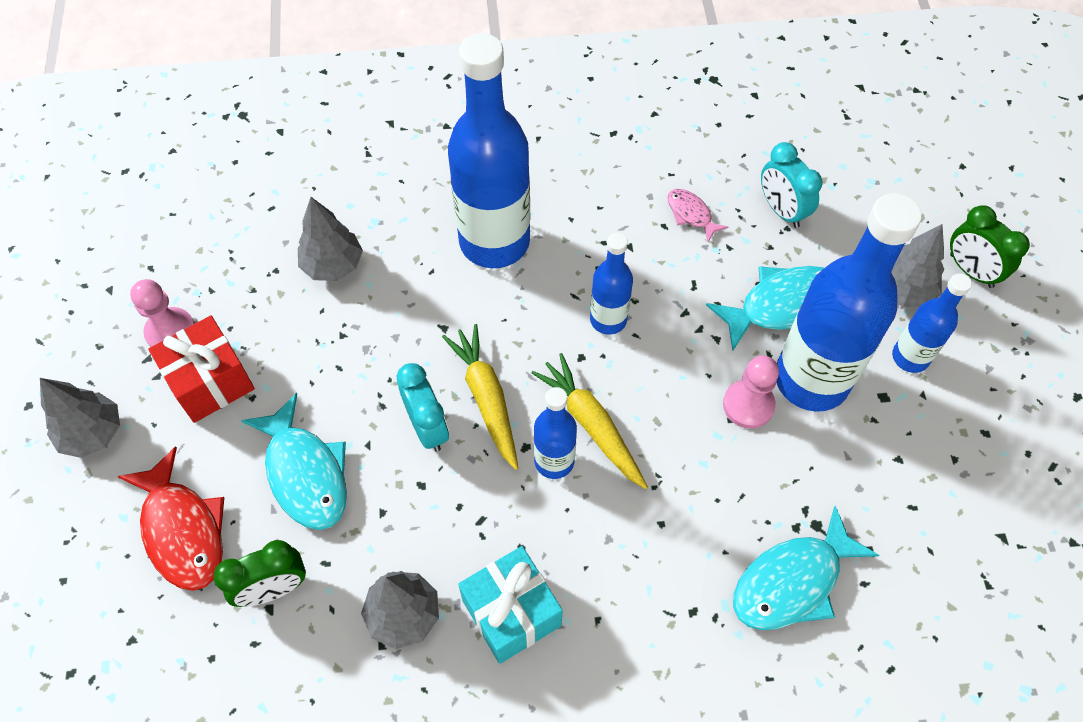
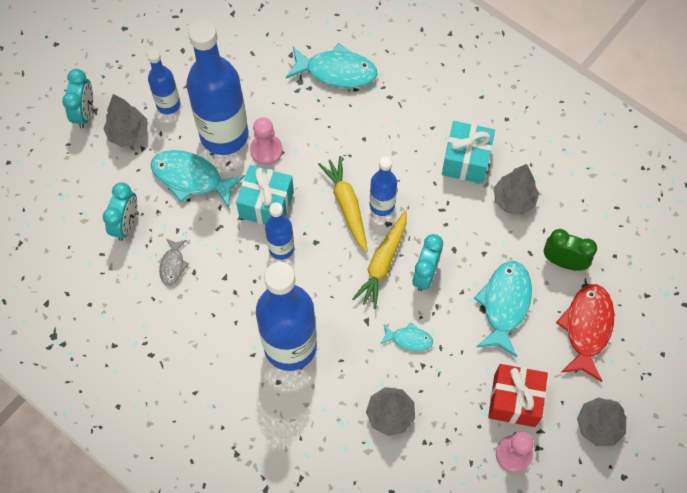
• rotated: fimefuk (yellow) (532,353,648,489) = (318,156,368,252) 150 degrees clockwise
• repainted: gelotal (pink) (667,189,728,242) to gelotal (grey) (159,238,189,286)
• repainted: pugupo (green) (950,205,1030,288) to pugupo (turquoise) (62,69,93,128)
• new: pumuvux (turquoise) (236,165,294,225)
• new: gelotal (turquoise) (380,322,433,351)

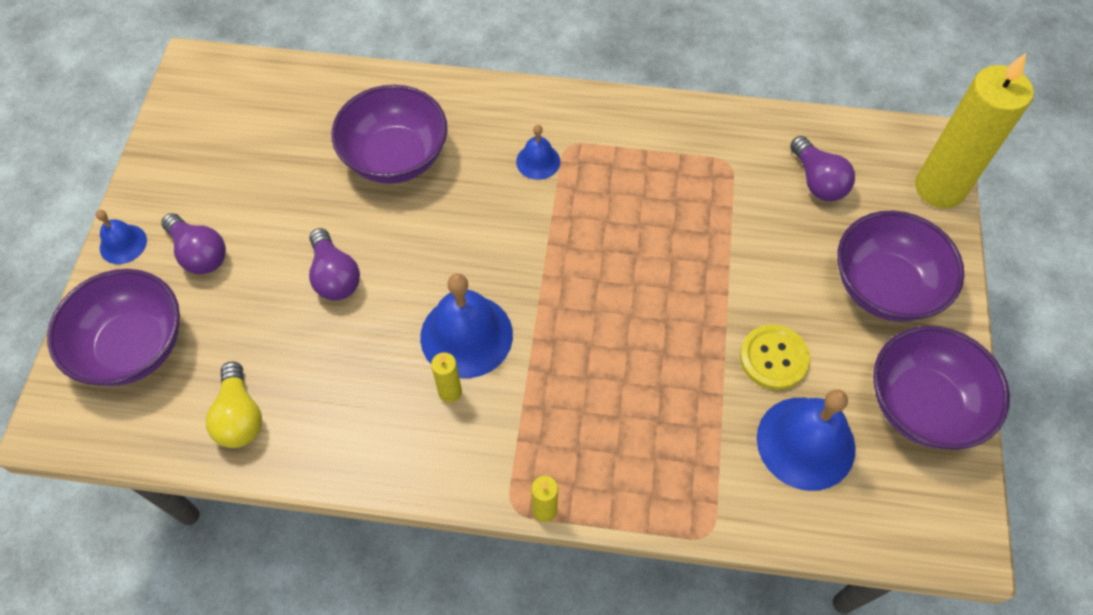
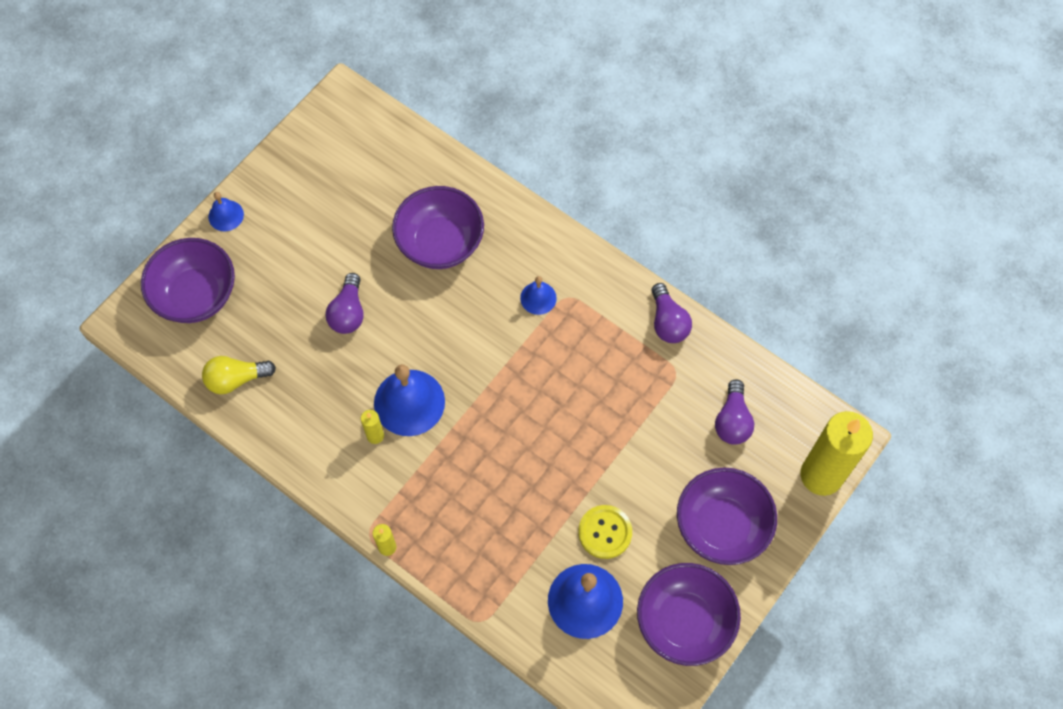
• shifted: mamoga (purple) (161,213,226,274) to (651,283,692,343)
• rotated: mamoga (yellow) (206,362,262,448) = (202,356,276,394) 60 degrees clockwise

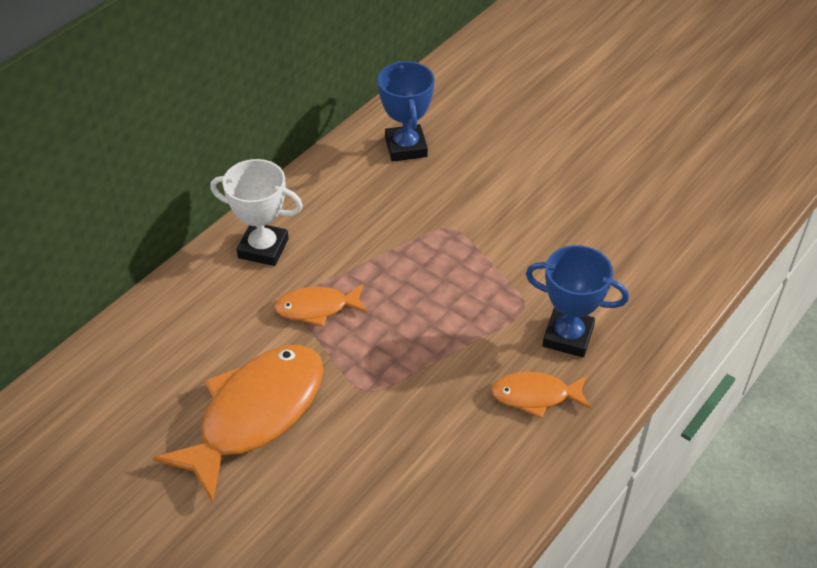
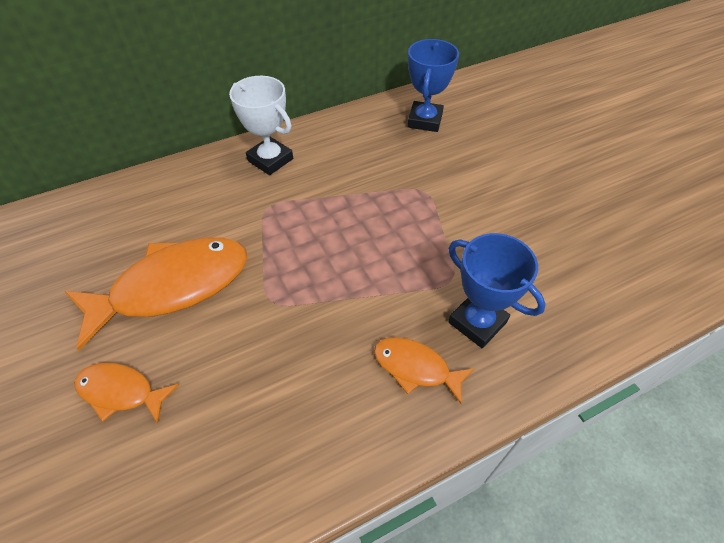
• shifted: gelotal (orange) (274,284,368,327) to (74,363,179,423)

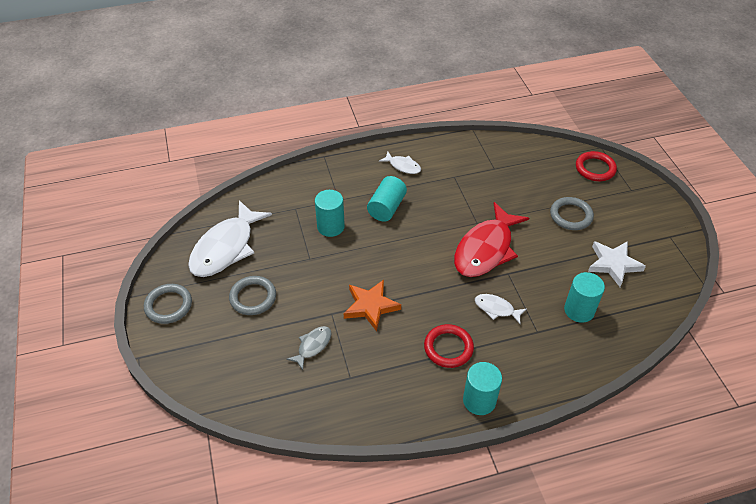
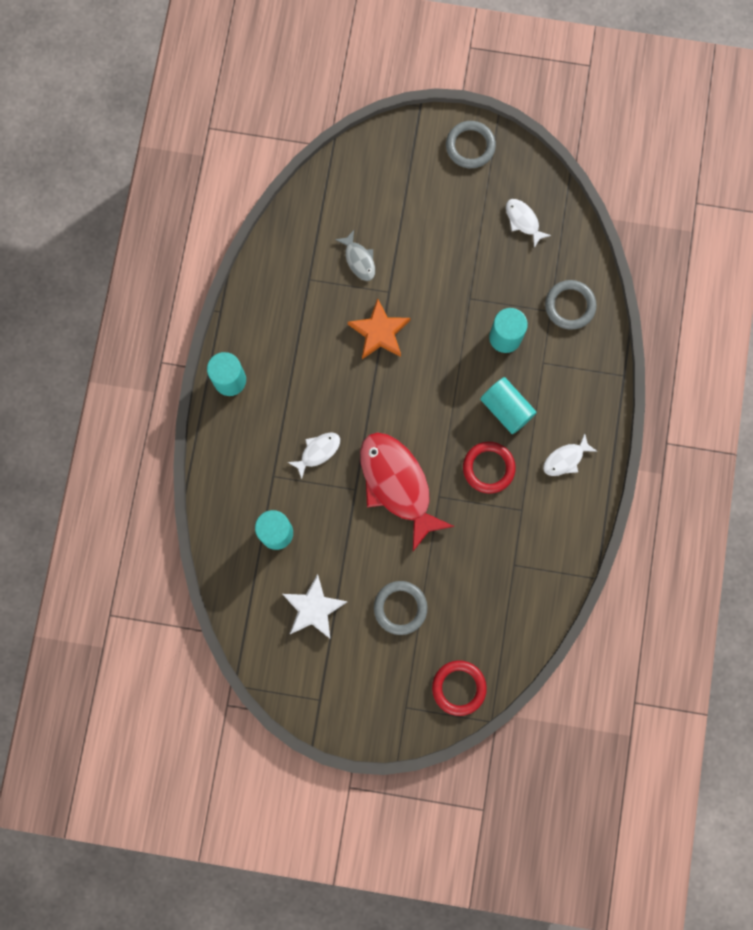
• scaled: gelotal (white) (188,200,272,277) = (506,199,551,248) x0.46
• shifted: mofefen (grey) (229,276,276,315) to (545,280,597,330)
• shifted: mofefen (red) (424,324,474,368) to (463,442,516,494)

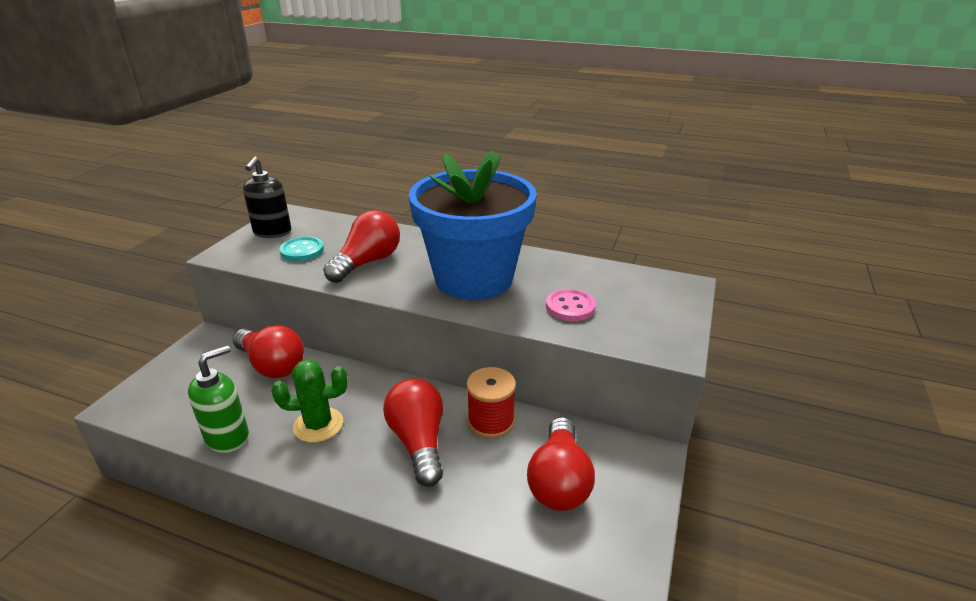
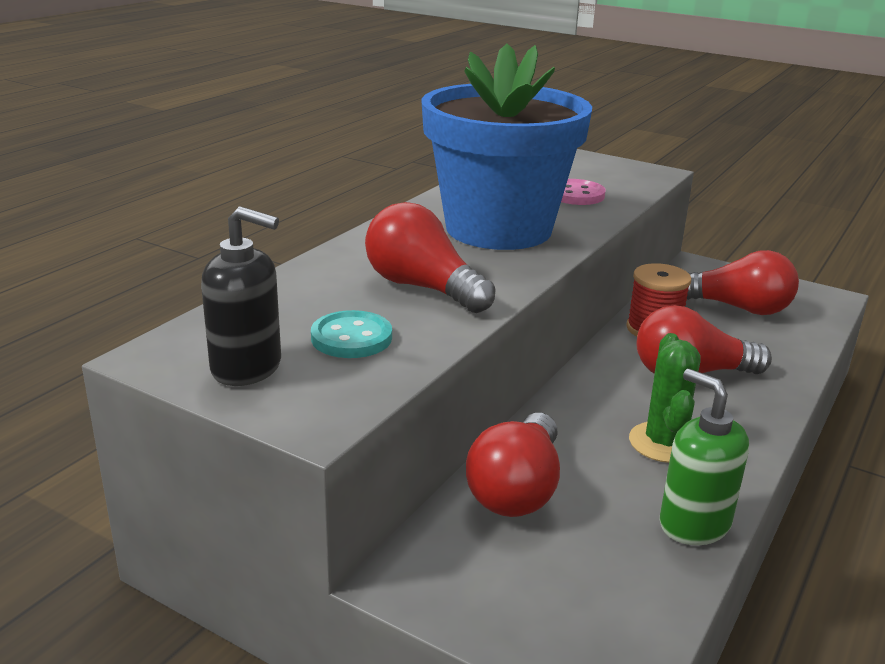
• rotated: mamoga (red) (232,325,304,378) = (466,413,560,517) 150 degrees clockwise

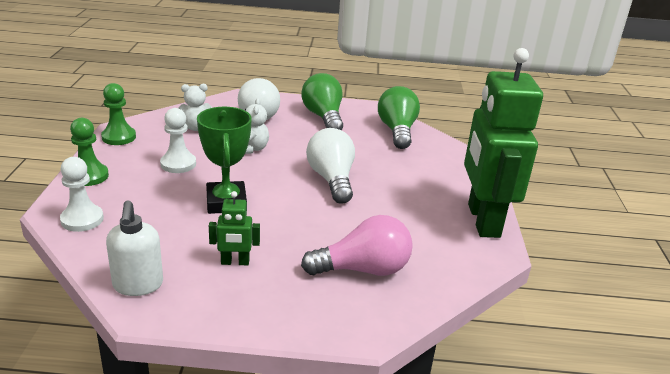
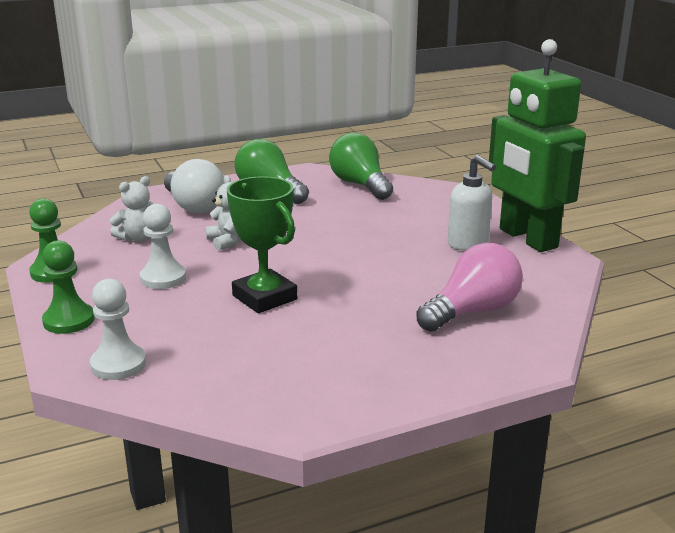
• shifted: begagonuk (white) (106,200,163,296) to (448,155,496,250)
• gone: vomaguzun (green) (209,191,260,265)
• gone: mamoga (white) (306,128,355,204)

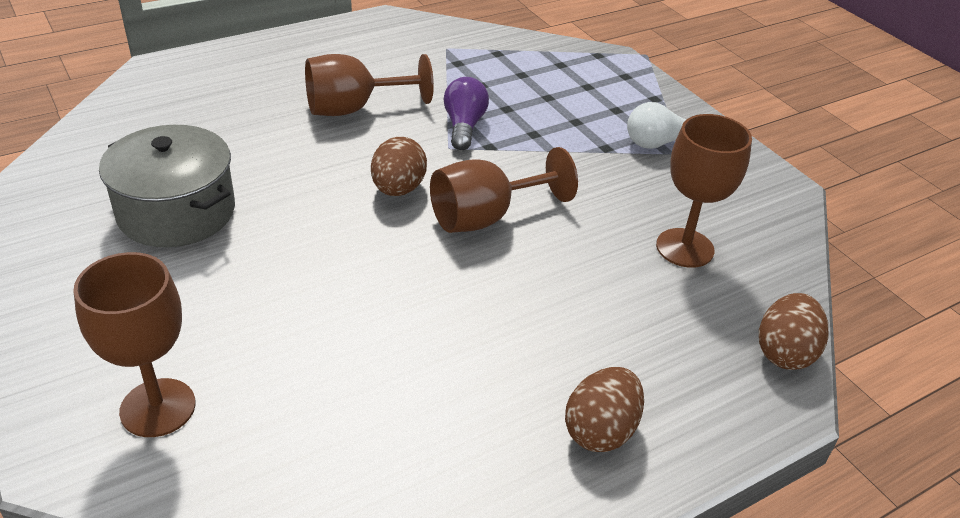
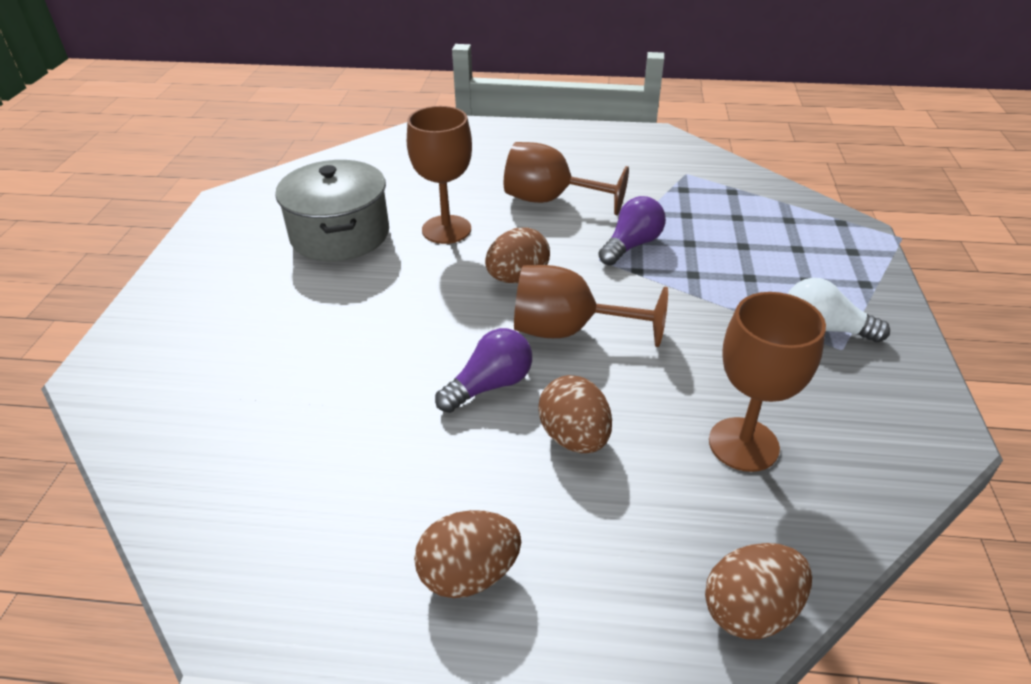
• shifted: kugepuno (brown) (73,252,196,437) to (407,106,472,244)
• new: mamoga (purple) (435,328,532,413)
• new: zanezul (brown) (538,375,612,453)

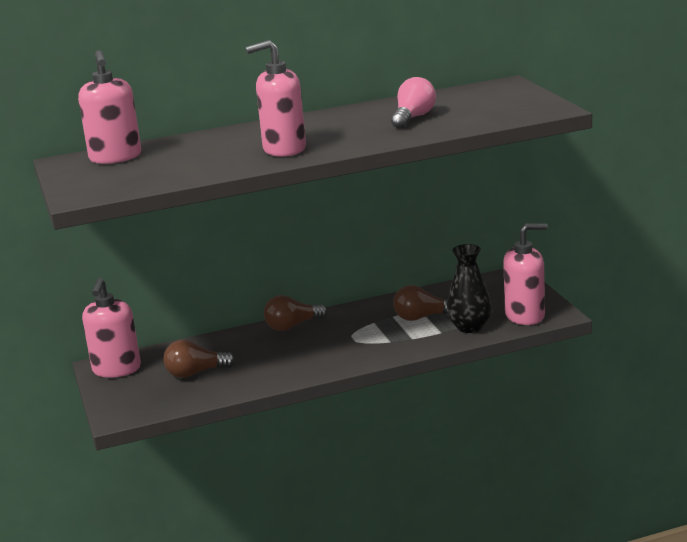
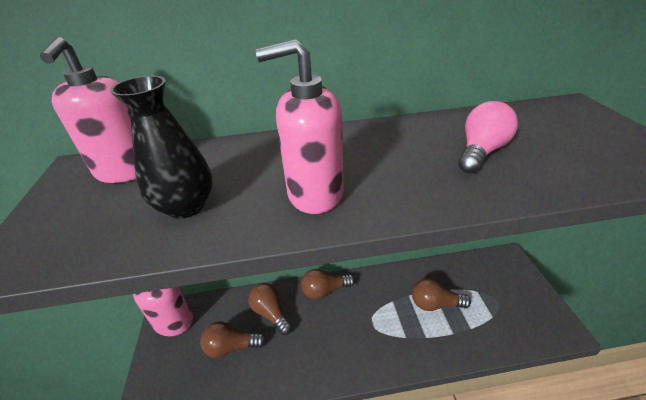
• shifted: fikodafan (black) (447,244,492,333) to (110,76,213,219)
• gone: begagonuk (pink) (503,223,548,325)
• new: mamoga (brown) (248,283,292,335)

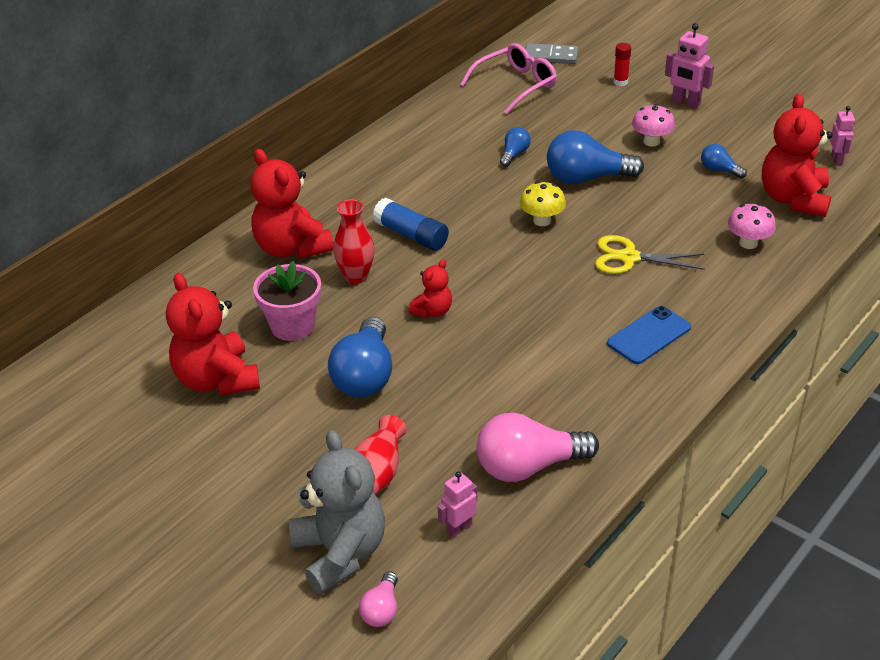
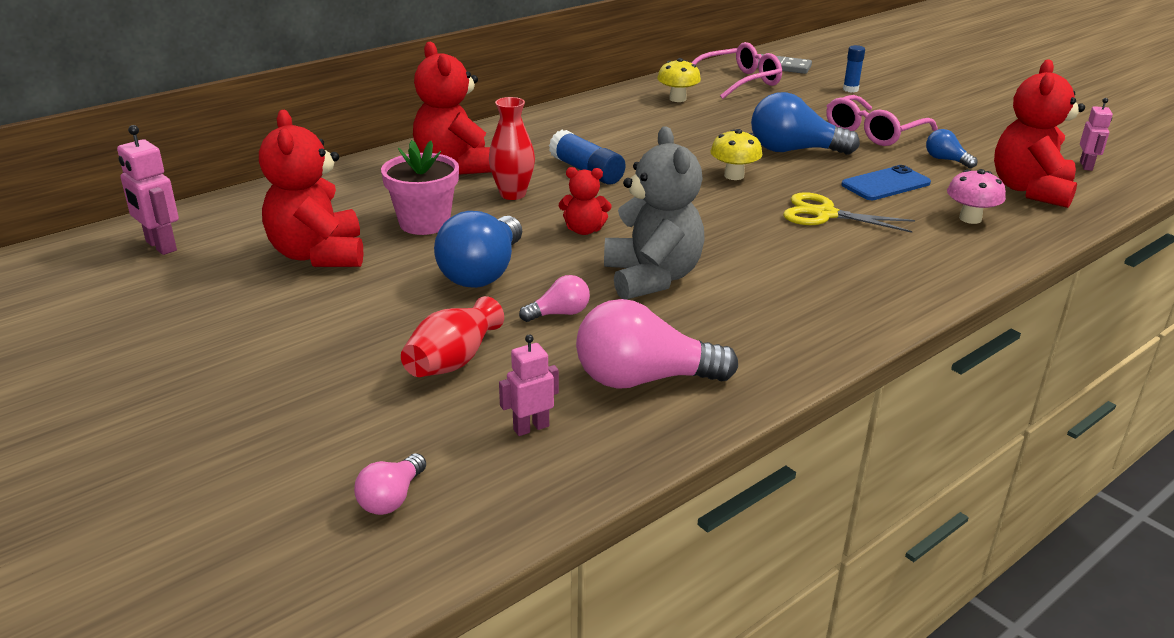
• shifted: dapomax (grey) (289,430,385,594) to (604,126,705,300)
• rotated: dapomax (red) (408,259,452,318) = (559,167,611,235) 45 degrees clockwise
• gone: mamoga (blue) (500,127,531,167)
• shifted: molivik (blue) (607,306,691,364) to (841,165,931,200)
• repainted: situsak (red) (614,43,631,86) to situsak (blue) (843,45,865,92)
• swapped: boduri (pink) (632,104,675,147) to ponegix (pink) (826,95,938,146)
• shifted: vomaguzun (pink) (665,23,714,109) to (117,125,179,255)
• new: mamoga (pink) (519,275,590,322)
• new: boduri (yellow) (657,58,701,102)

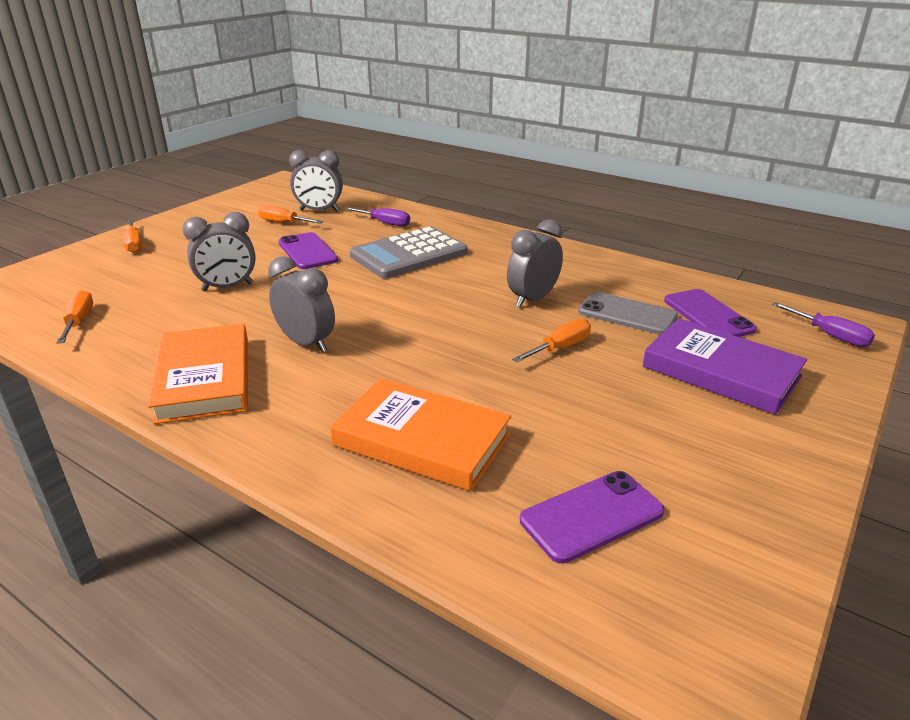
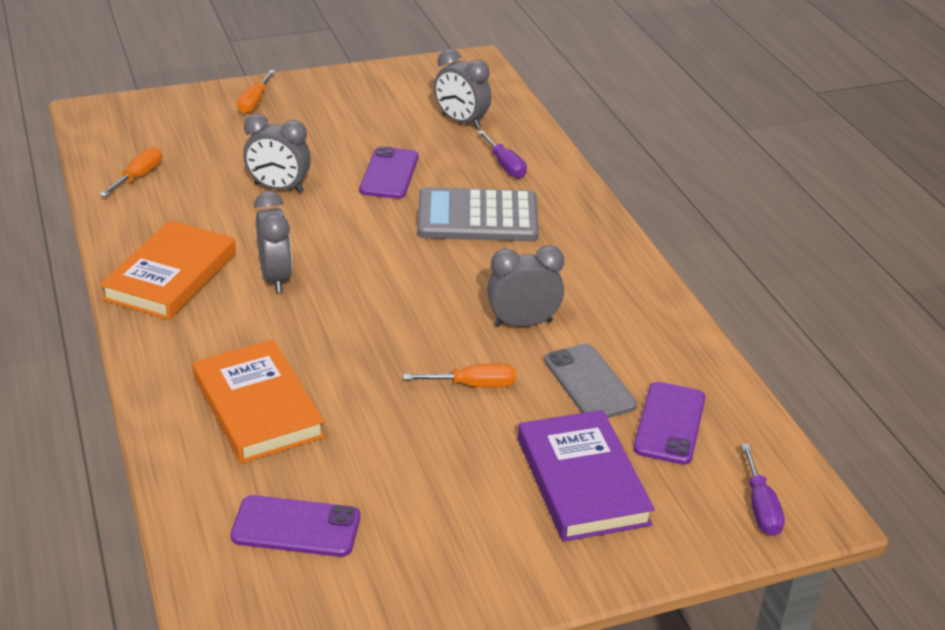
• gone: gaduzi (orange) (258,205,323,224)

